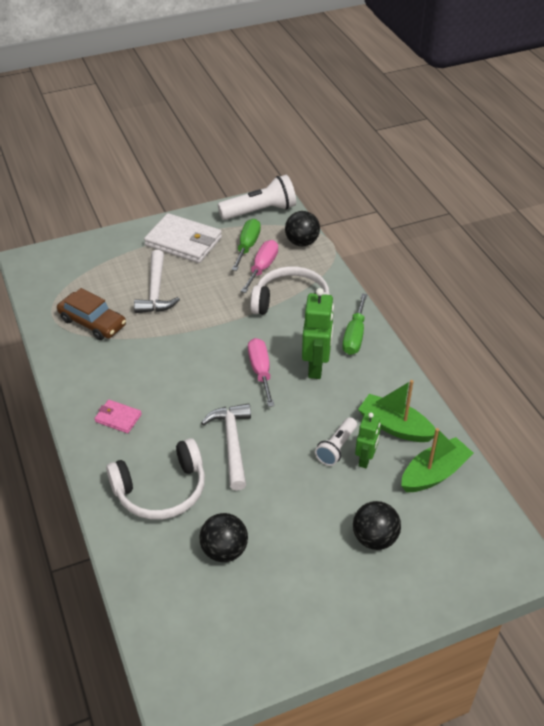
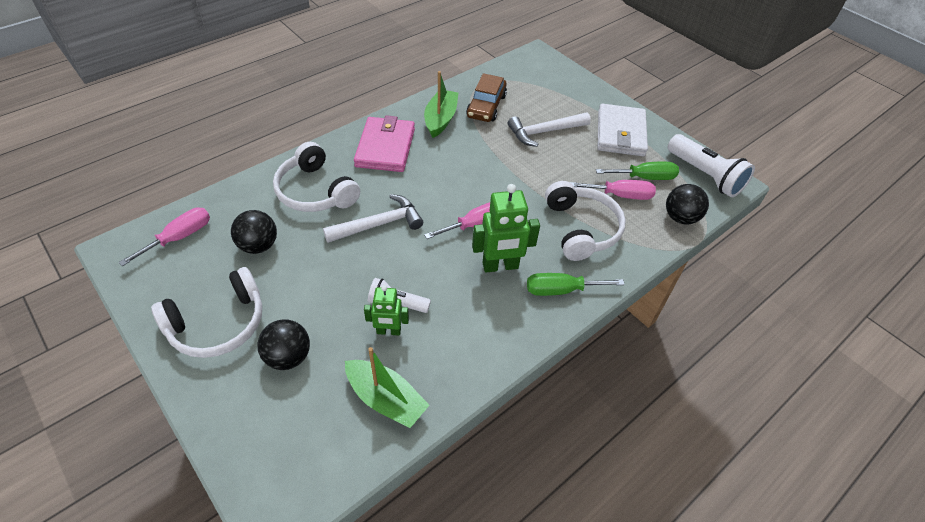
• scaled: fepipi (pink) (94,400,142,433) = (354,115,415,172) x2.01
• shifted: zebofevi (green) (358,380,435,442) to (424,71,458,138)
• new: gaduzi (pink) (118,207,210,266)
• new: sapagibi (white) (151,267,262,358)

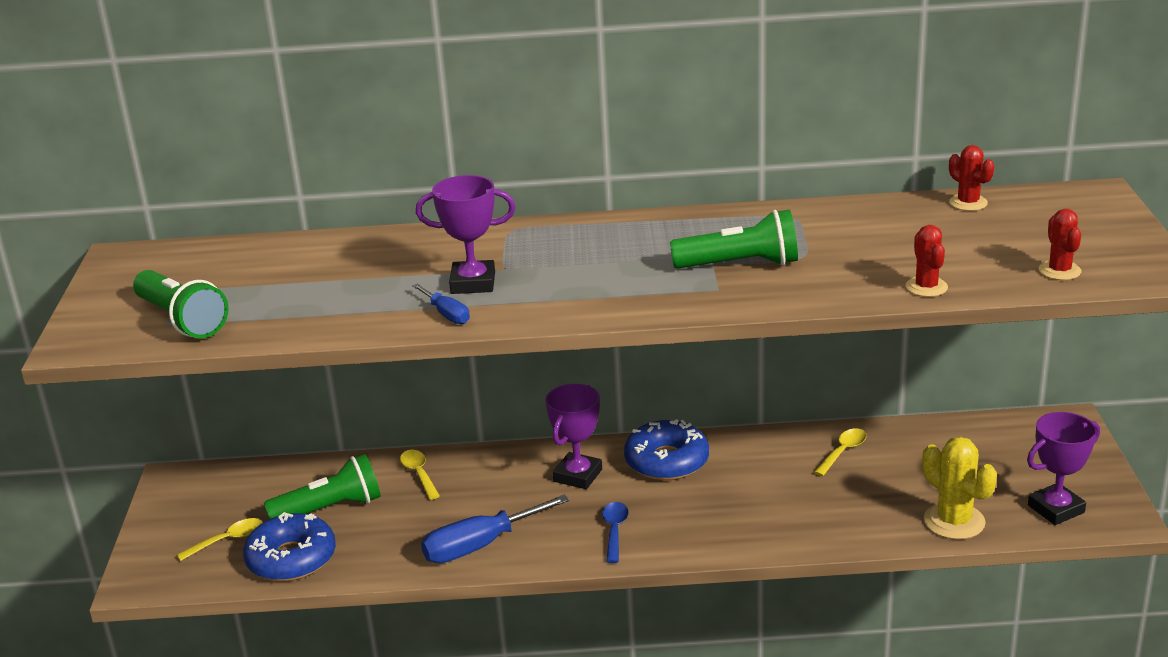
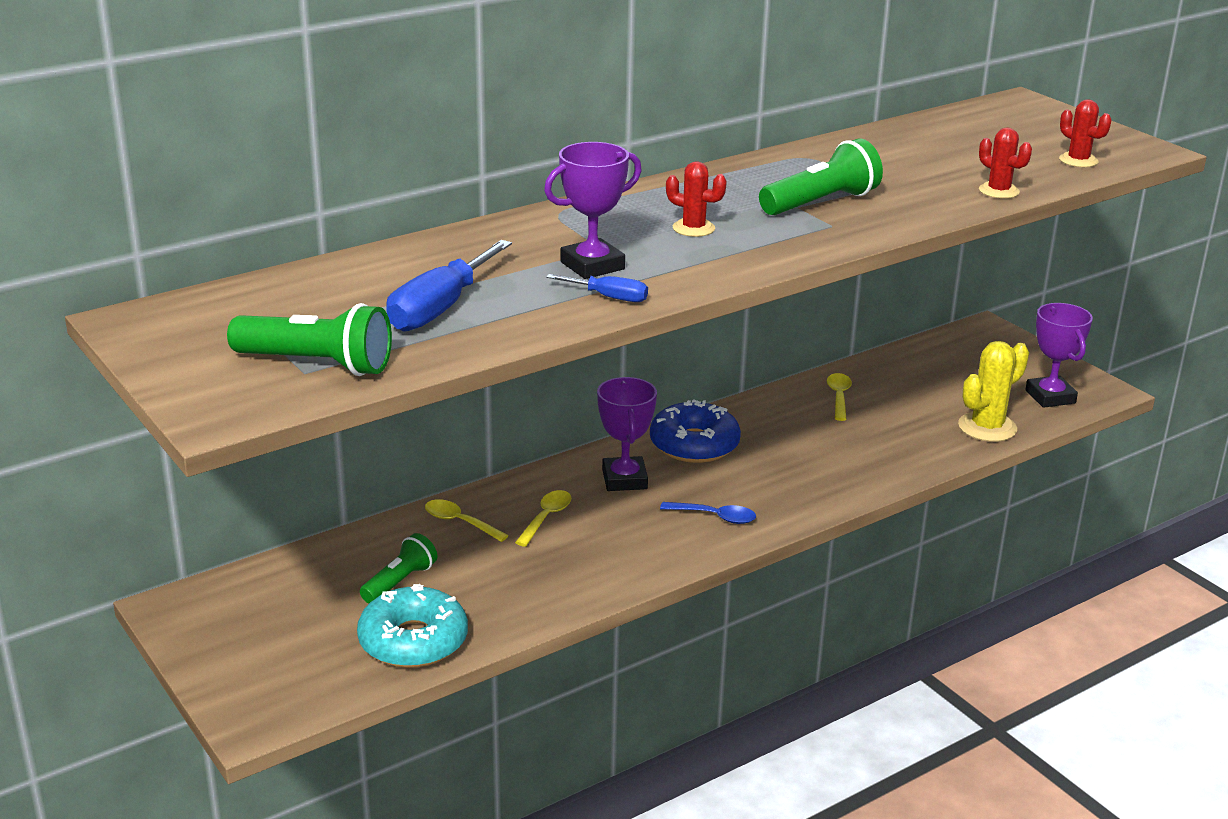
• shifted: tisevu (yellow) (177,518,262,561) to (515,490,571,547)
• repainted: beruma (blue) (243,512,336,581) to beruma (turquoise) (357,584,468,668)
• scaled: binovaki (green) (264,454,381,519) = (360,533,437,603) x0.66
• shifted: gaduzi (blue) (421,495,569,563) to (386,240,512,332)
• rotated: tisevu (blue) (602,502,629,563) = (660,502,756,524) 135 degrees clockwise
• rotated: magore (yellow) (922,437,997,539) = (958,341,1029,442) 60 degrees counterclockwise
• shifted: magore (red) (949,145,994,211) to (666,161,727,237)
• rotated: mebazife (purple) (1027,412,1100,525) = (1025,303,1093,408) 45 degrees counterclockwise

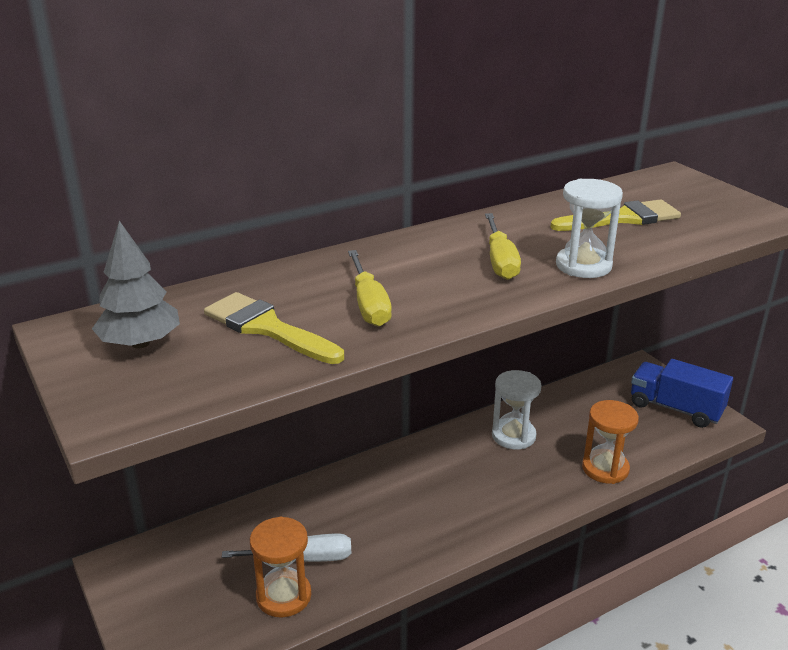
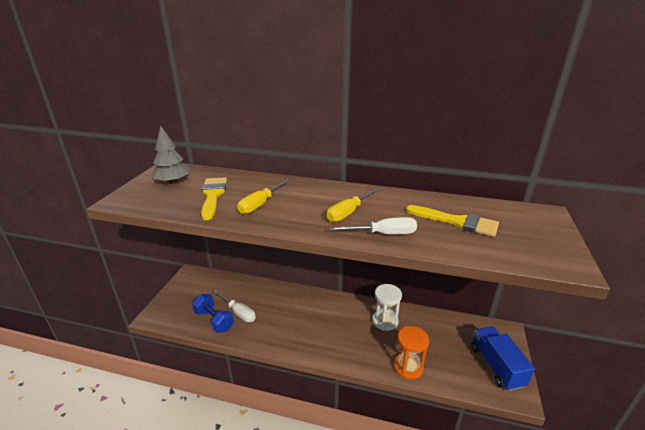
• swapped: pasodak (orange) (250,517,311,618) to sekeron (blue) (192,294,234,333)
• swapped: pasodak (white) (556,179,623,278) to gaduzi (white) (330,217,417,234)

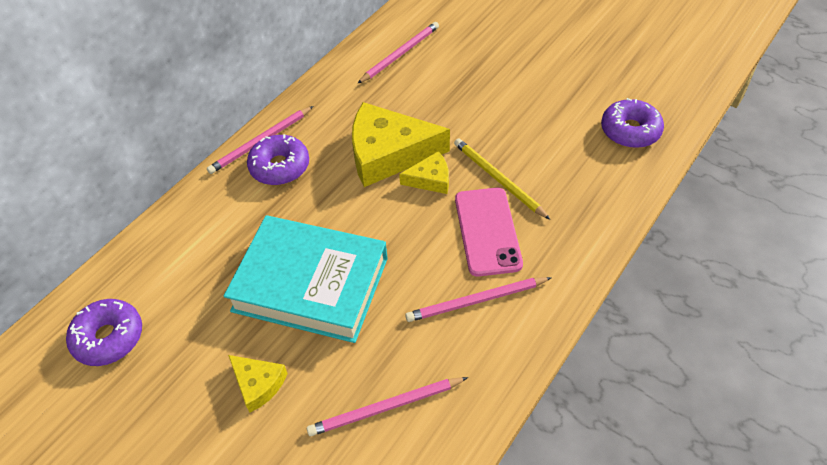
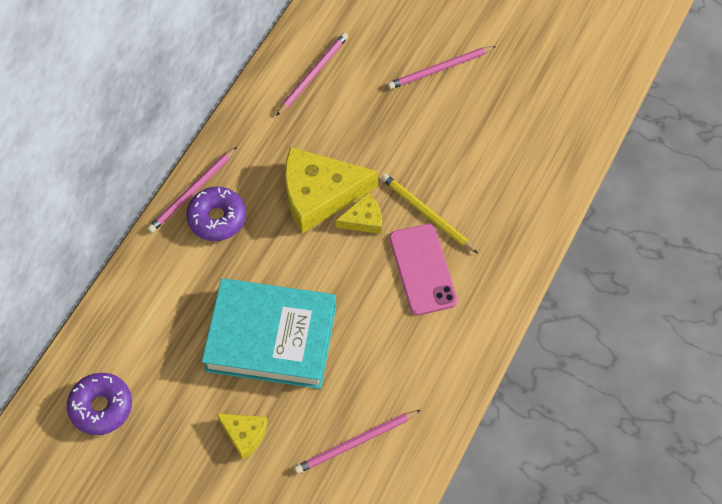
• shifted: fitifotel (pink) (405,277,552,322) to (388,46,496,89)
• gone: beruma (purple) (601,98,664,148)

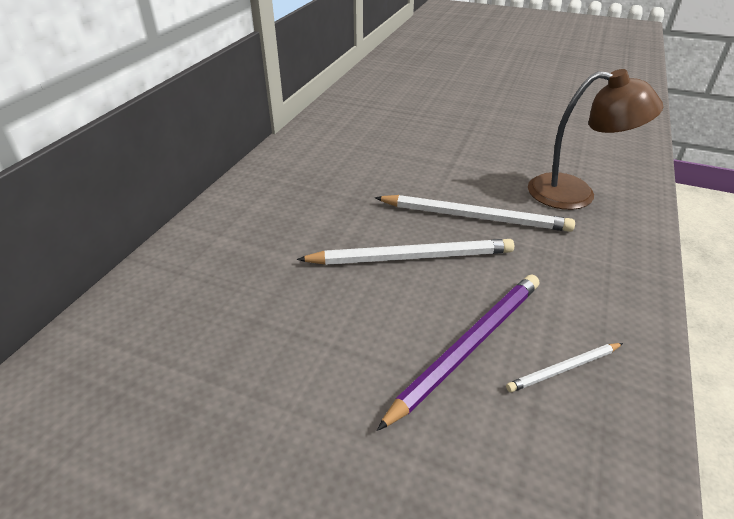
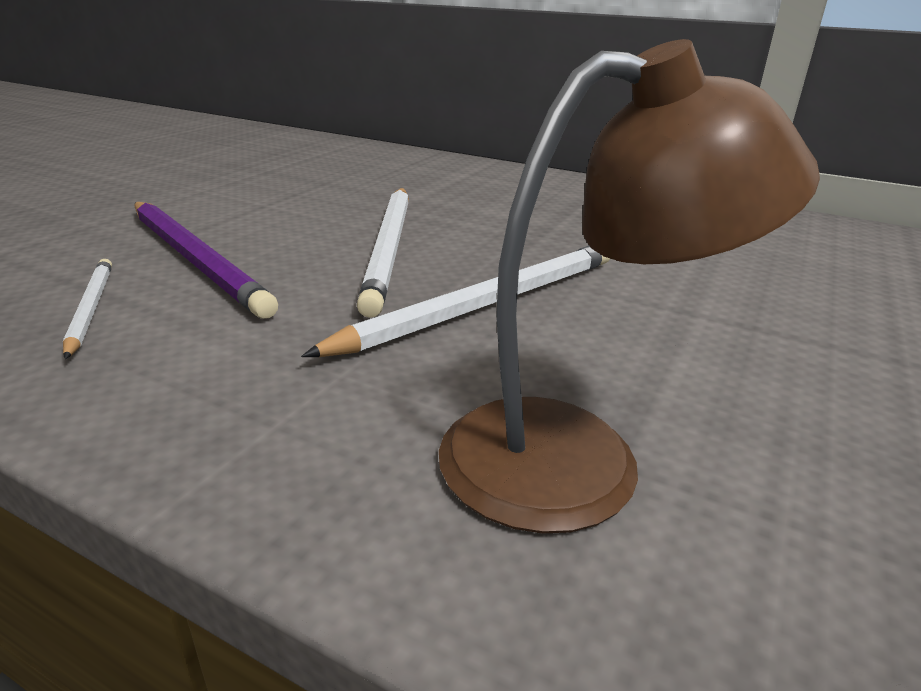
• rotated: fitifotel (white) (375,195,575,232) = (301,246,610,357) 150 degrees counterclockwise
• rotated: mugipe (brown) (528,69,663,210) = (439,39,820,534) 120 degrees counterclockwise

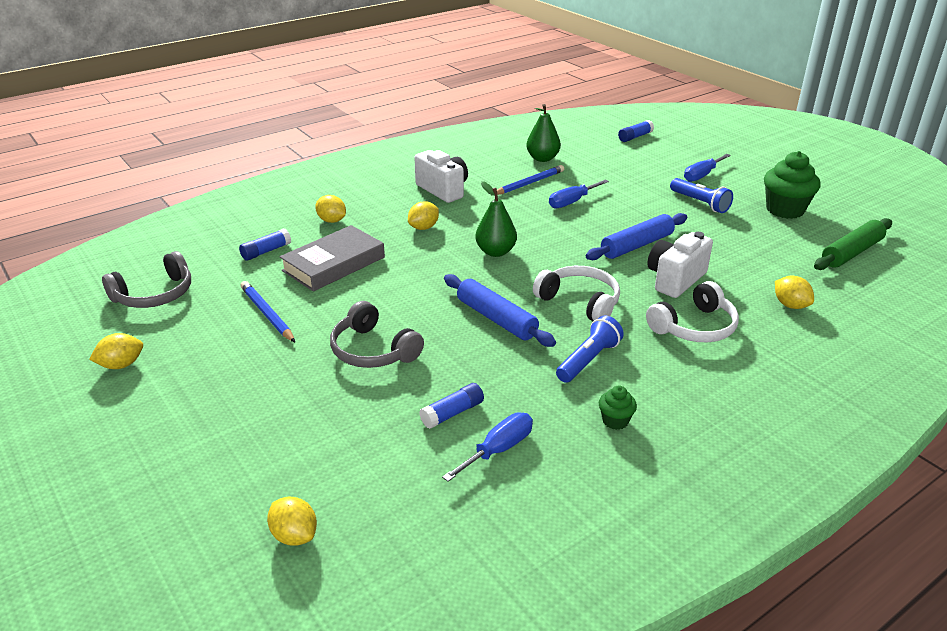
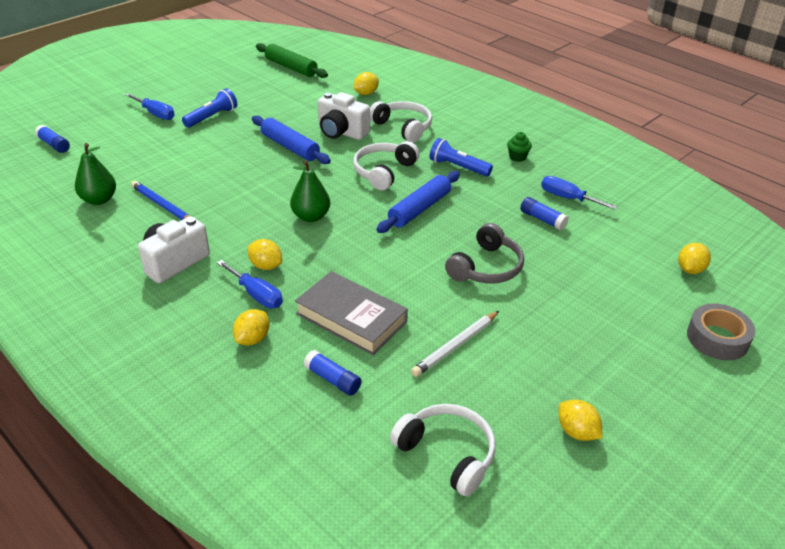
• repainted: sapagibi (grey) (102,251,191,308) to sapagibi (white) (390,404,496,496)
• repainted: fitifotel (blue) (240,281,295,342) to fitifotel (white) (411,311,499,377)
• shifted: gaduzi (blue) (549,180,609,208) to (217,260,283,308)
• gone: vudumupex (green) (764,151,821,219)
• new: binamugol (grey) (687,303,755,360)

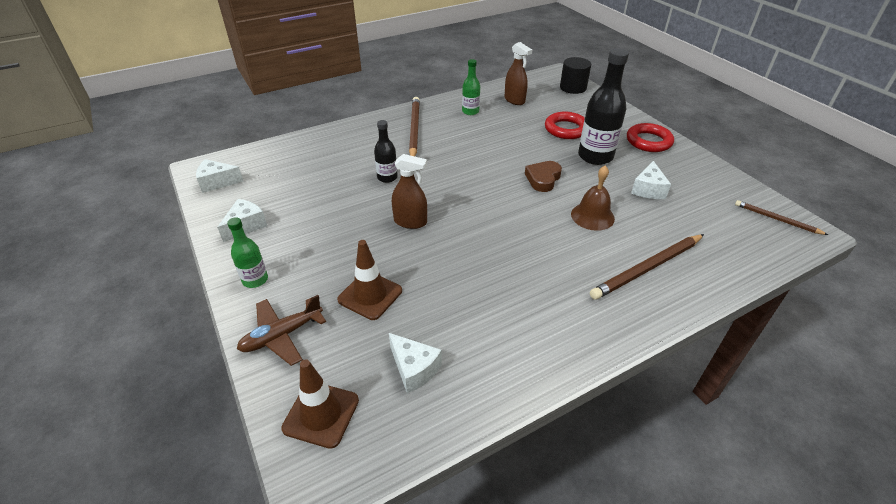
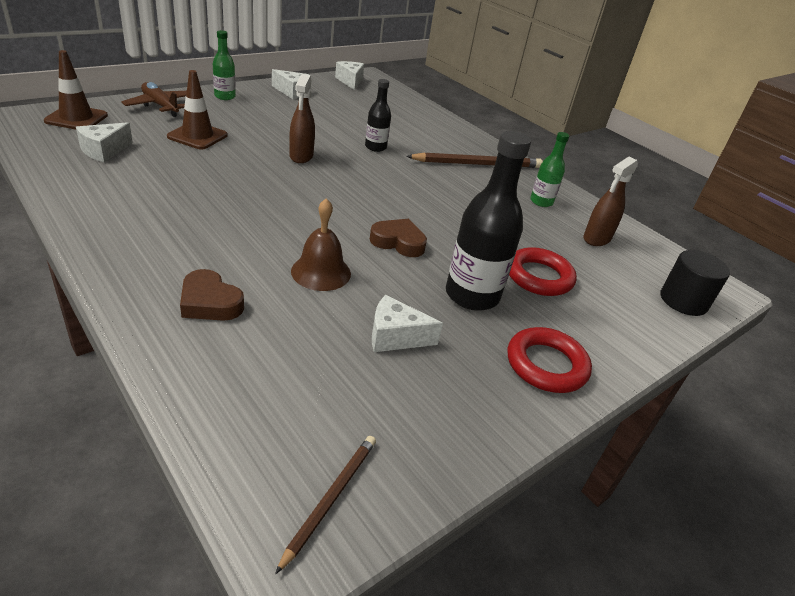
• swapped: fitifotel (brown) (590,234,704,300) to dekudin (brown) (180,269,244,321)

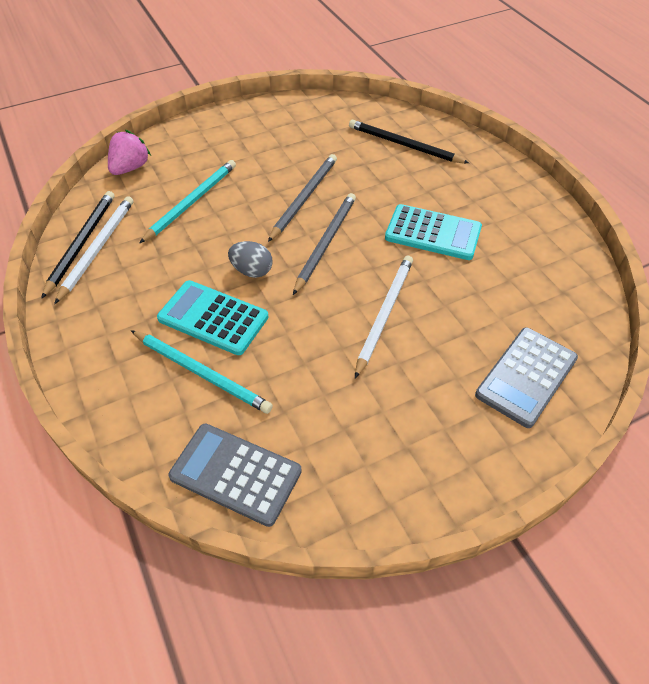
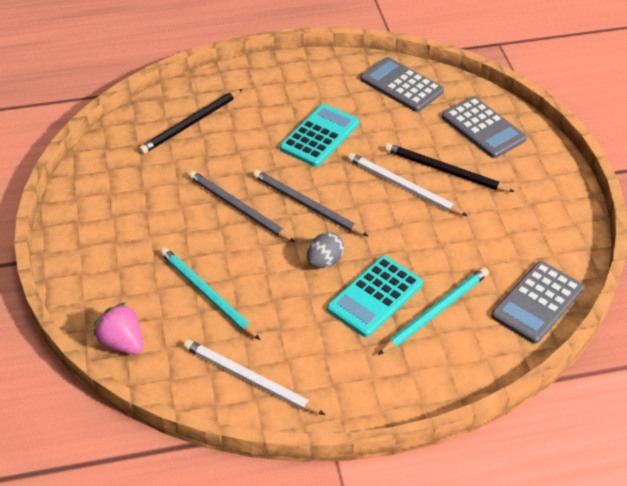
• shifted: fitifotel (black) (41,191,114,299) to (385,143,515,192)
• new: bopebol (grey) (360,57,444,112)

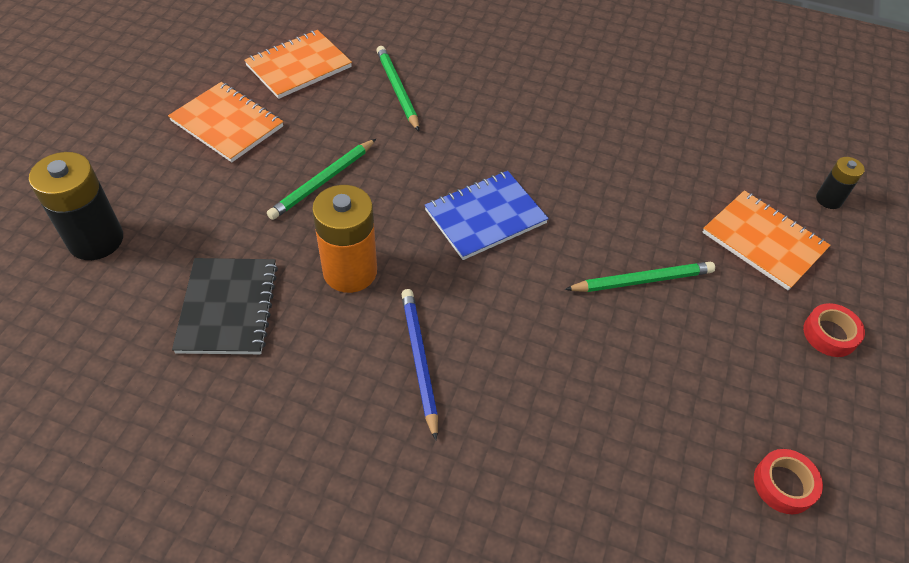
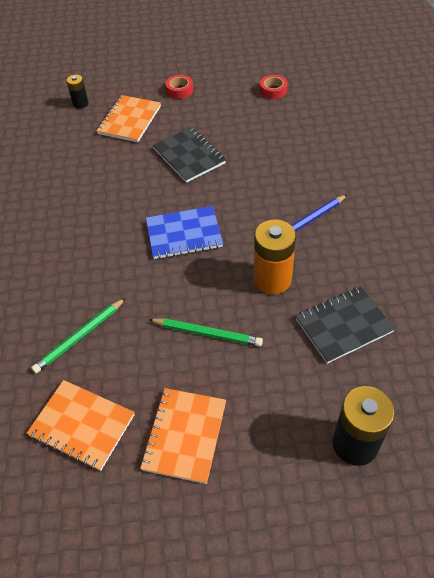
• rotated: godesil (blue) (425,171,549,260) = (146,206,223,259) 45 degrees counterclockwise
• swapped: fitifotel (green) (564,262,715,292) to godesil (black) (153,127,226,183)

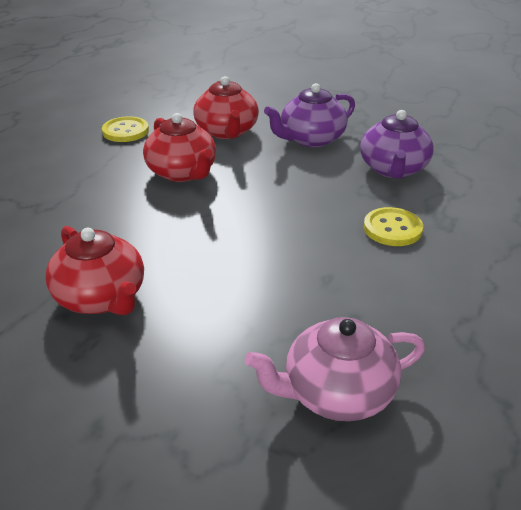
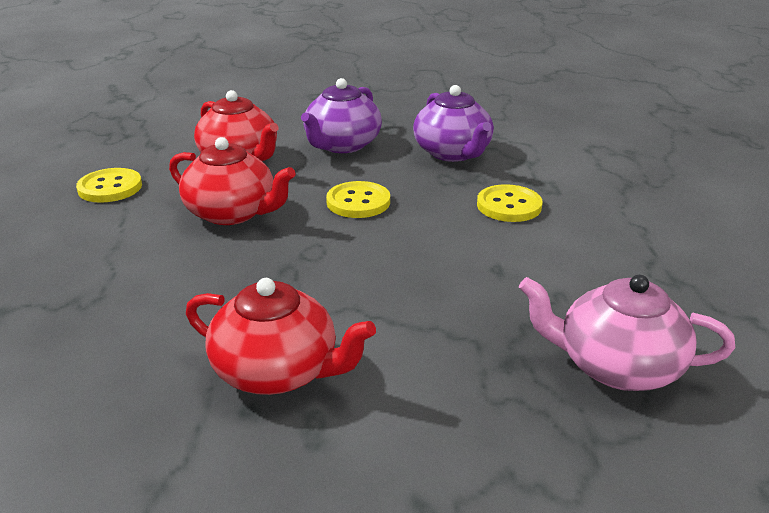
• rotated: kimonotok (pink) (245,317,425,421) = (519,275,735,391) 60 degrees clockwise
• new: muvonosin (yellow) (326,181,390,218)

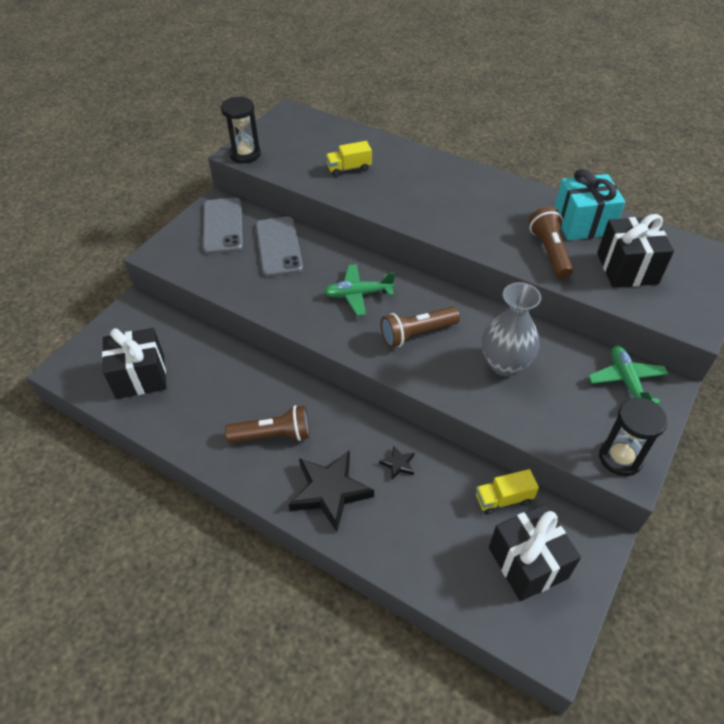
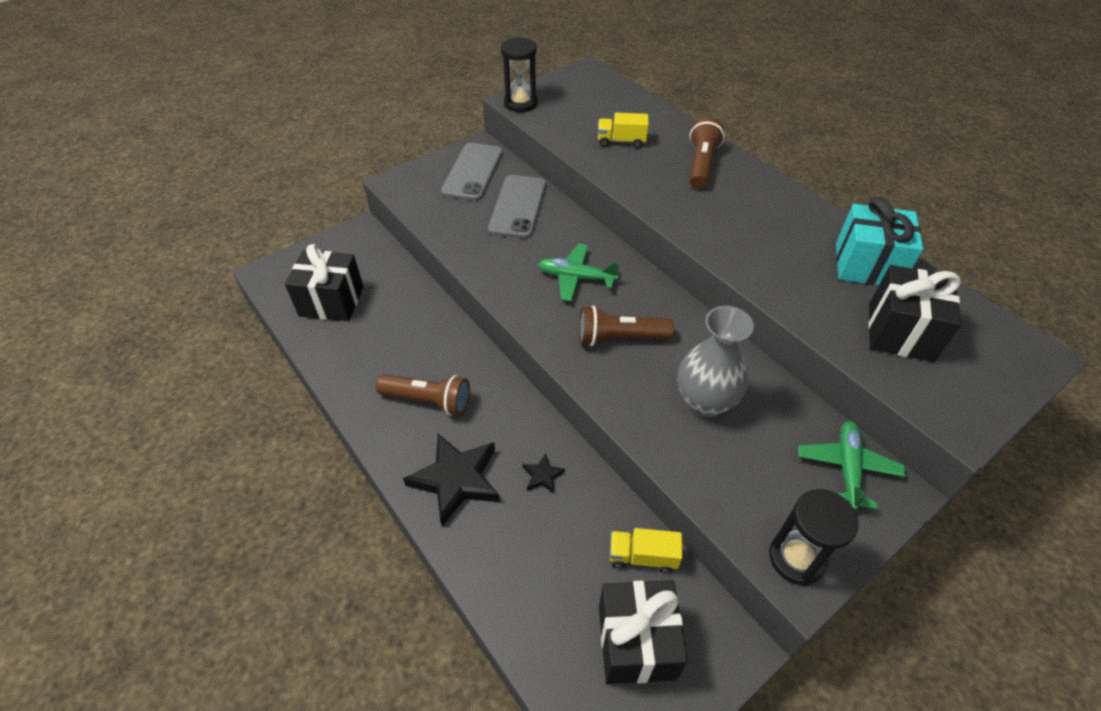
• shifted: binovaki (brown) (529,207,573,279) to (689,117,725,189)

